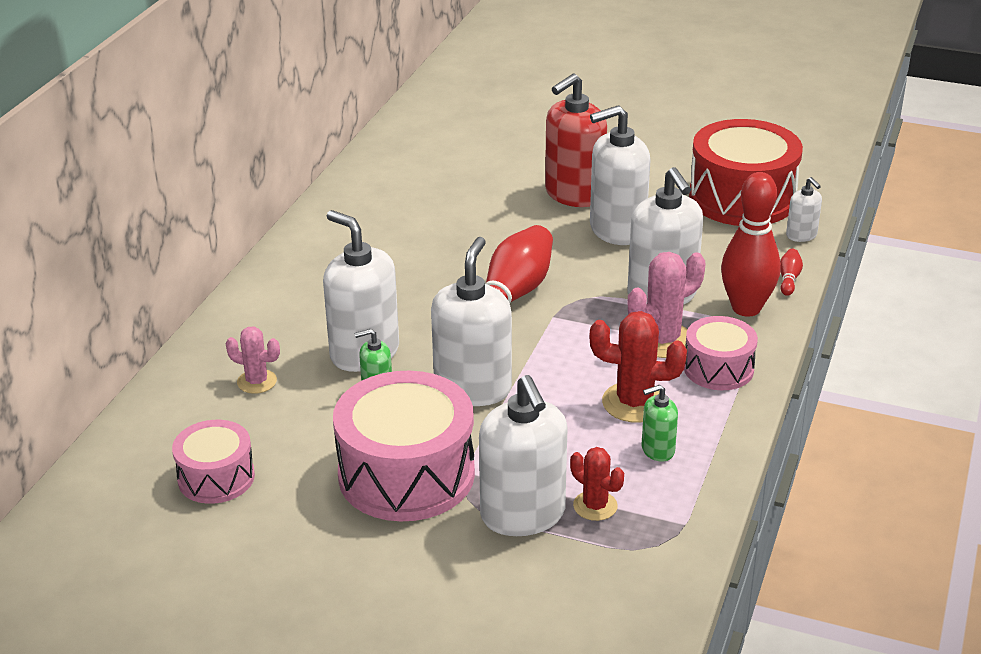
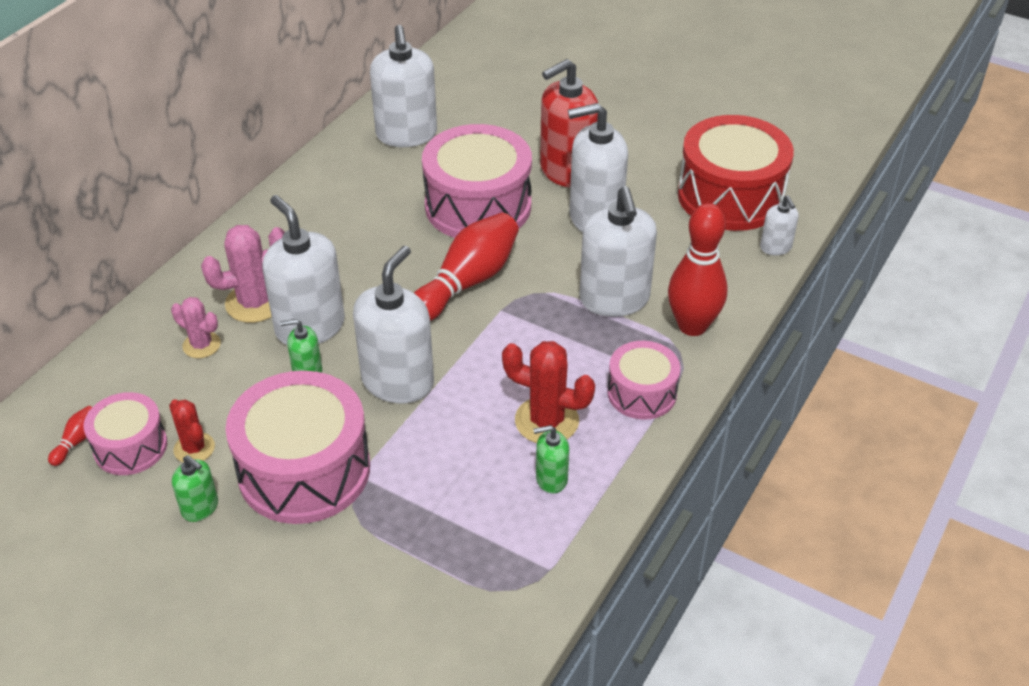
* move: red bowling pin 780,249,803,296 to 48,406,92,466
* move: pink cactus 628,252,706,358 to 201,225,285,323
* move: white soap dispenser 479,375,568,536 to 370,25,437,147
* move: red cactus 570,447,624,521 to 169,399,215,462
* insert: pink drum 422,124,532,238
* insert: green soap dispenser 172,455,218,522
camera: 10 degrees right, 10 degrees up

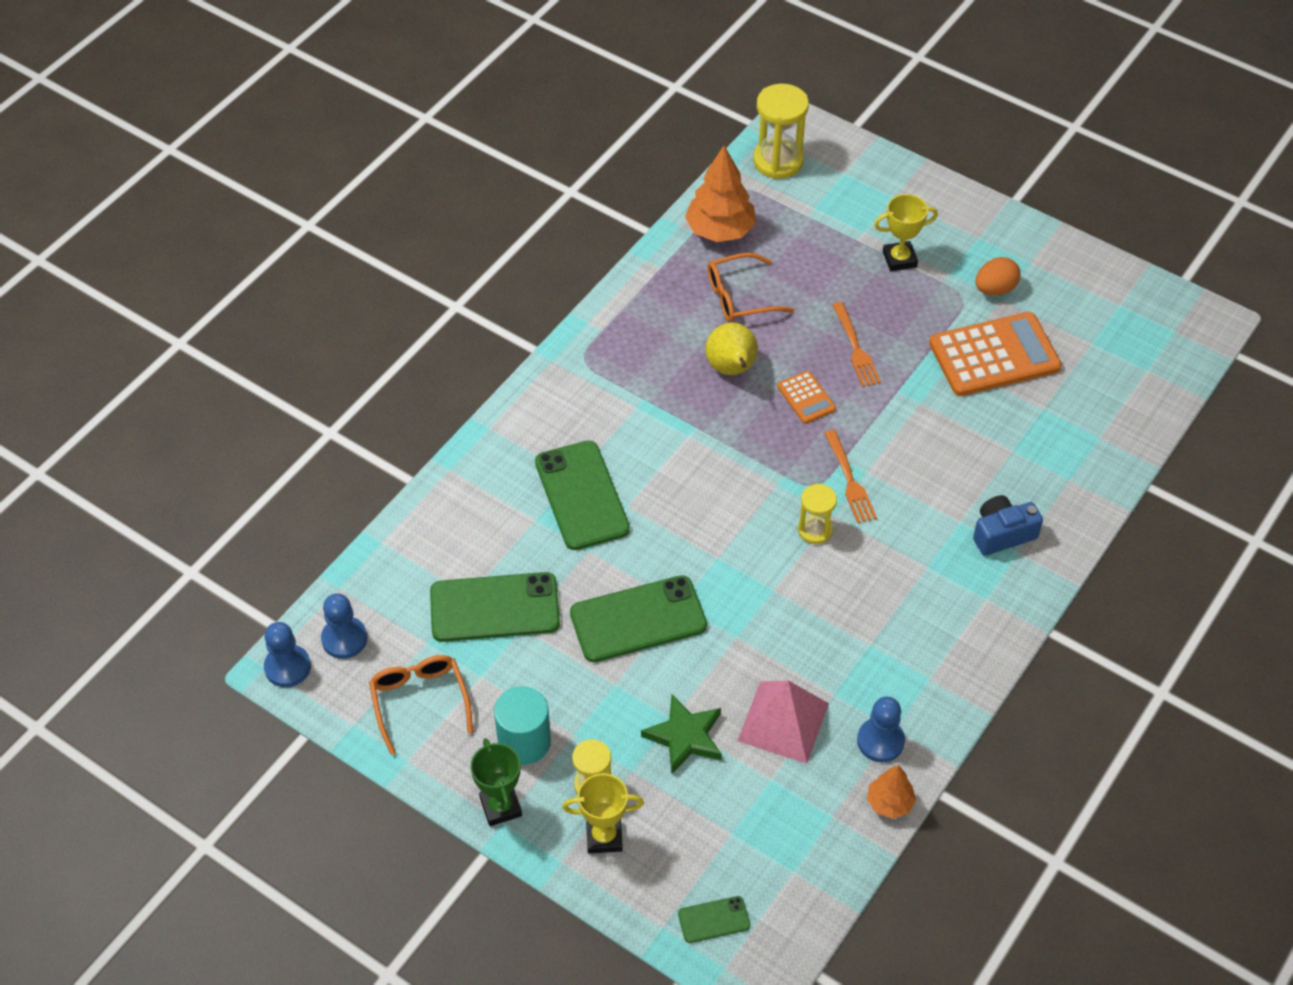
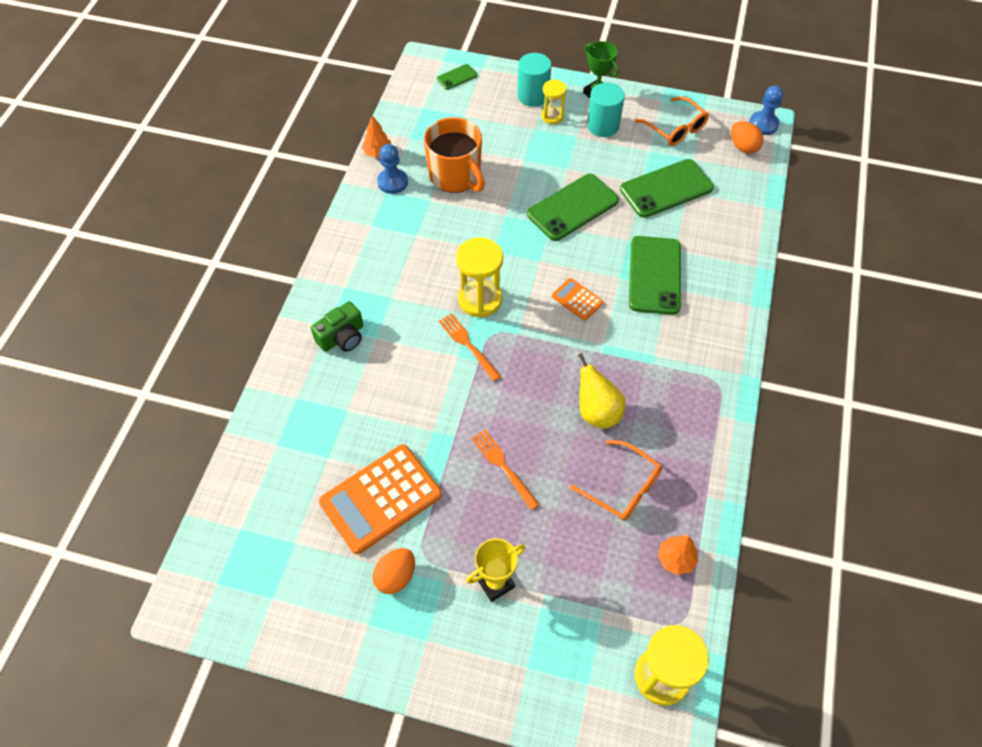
* resize: orange tree 685,146,756,242 = 658,535,698,575 x0.56
* rotate: orange glasses 708,253,794,322 = 570,440,662,521 75 degrees clockwise
* move: orange calculator 777,371,836,424 to 552,278,603,321
* rotate: green phone 535,441,630,550 = 629,236,681,315 45 degrees clockwise
* resize: yellow hourglass 798,484,837,544 = 456,237,503,318 x1.68
* recolor: blue camera 973,495,1043,556 to green camera 311,301,363,352
* replace: blue pawn 321,593,367,659 to orange egg 731,121,764,154
* replace: pink pyramid 737,680,829,764 to orange mug 424,117,485,193
* delete: green star 641,695,722,774
* replace: yellow trophy 562,773,644,853 to turquoise cylinder 517,53,551,107
camera: 160 degrees right, 5 degrees up

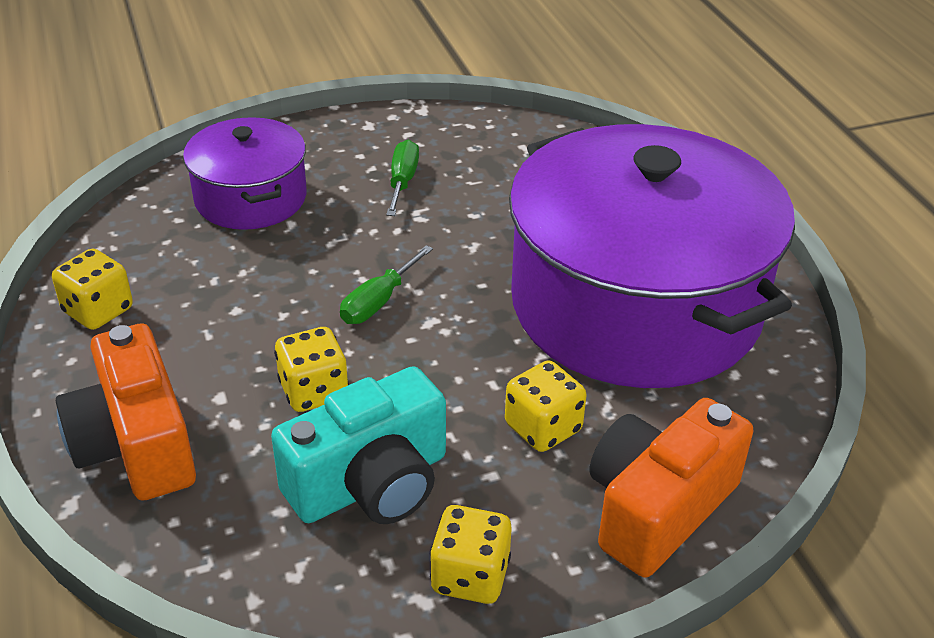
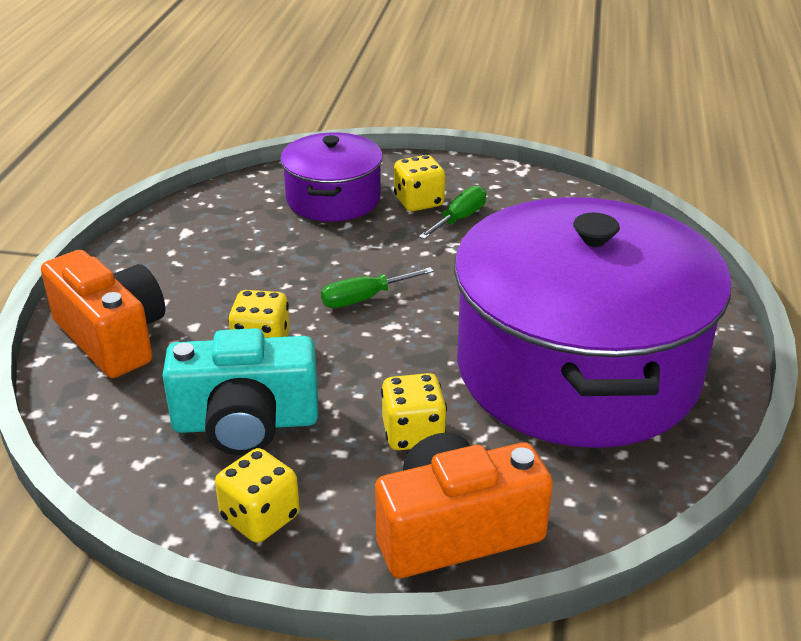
* move: yellow dice 52,249,133,330 to 394,155,445,211
* rotate: orange camera 56,323,196,501 = 41,250,165,378 135 degrees clockwise
camera: 30 degrees right, 5 degrees down

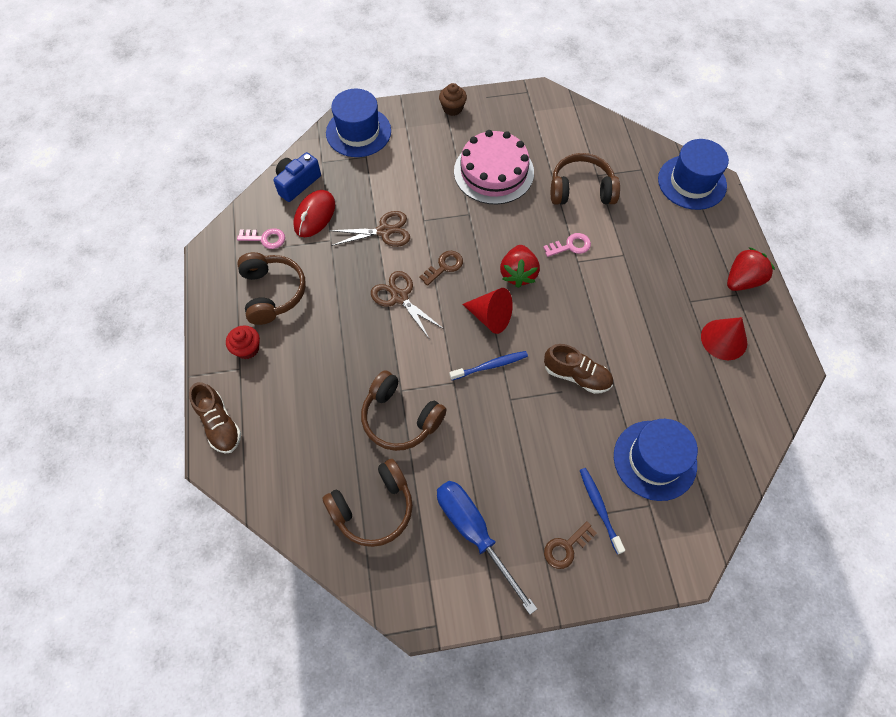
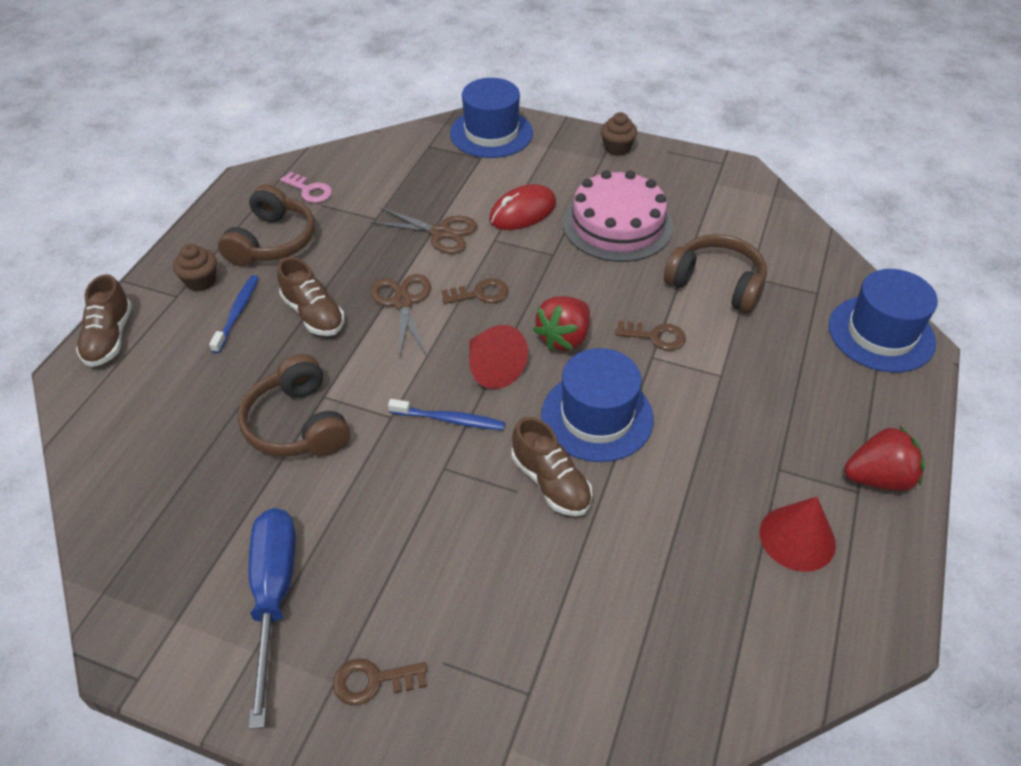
* delete: blue camera 273,152,321,202
* move: red mouse 293,190,335,237 to 489,184,556,230
* recolor: pink key 543,233,591,257 to brown key 615,321,686,351
* recolor: red cupcake 226,325,260,359 to brown cupcake 173,244,217,292
* move: blue hat 614,419,698,501 to 541,348,654,462
* delete: brown headphones 323,459,413,547
* move: blue toothbrush 580,468,625,554 to 209,275,259,353
* insert: brown shoe 277,257,345,336
camera: 30 degrees right, 15 degrees down

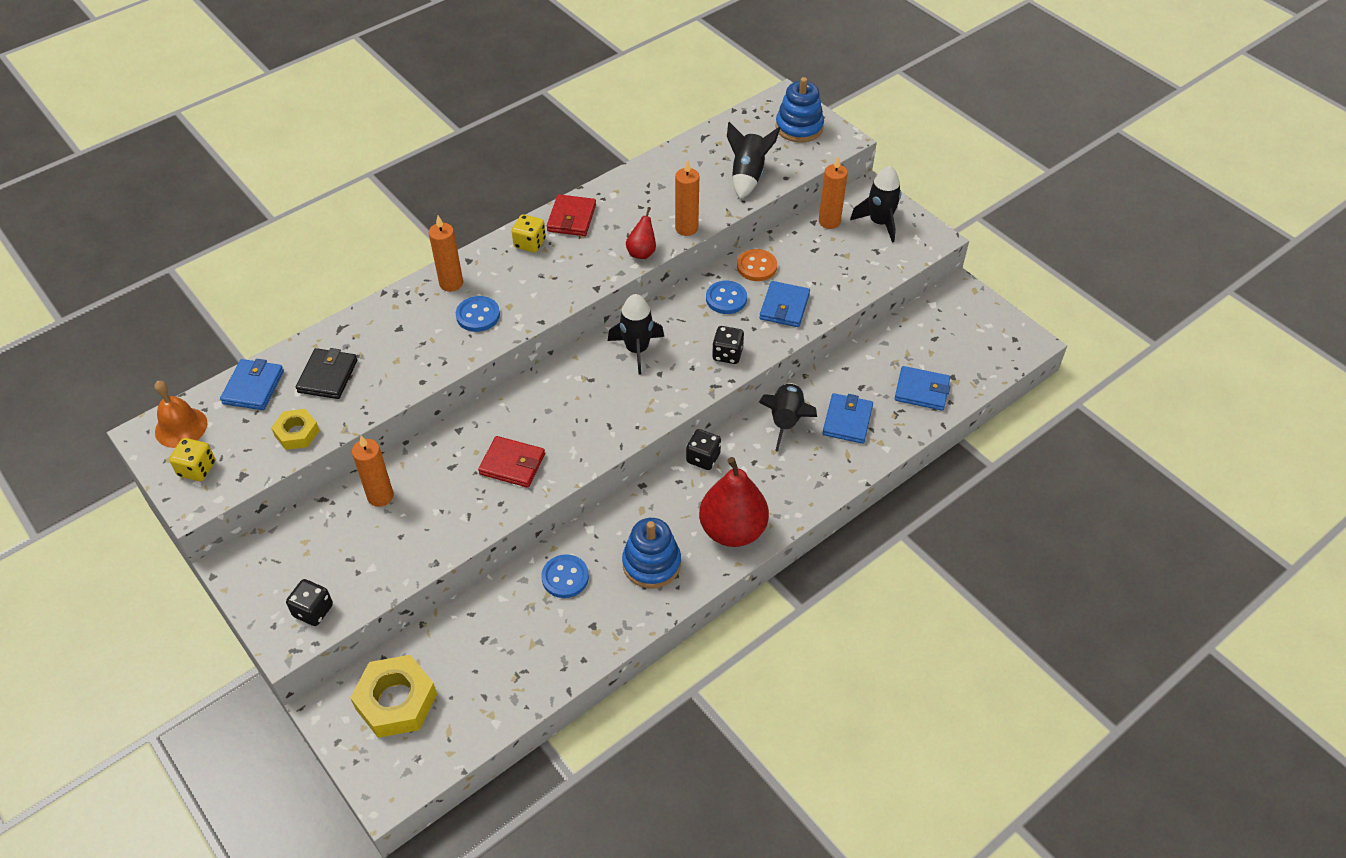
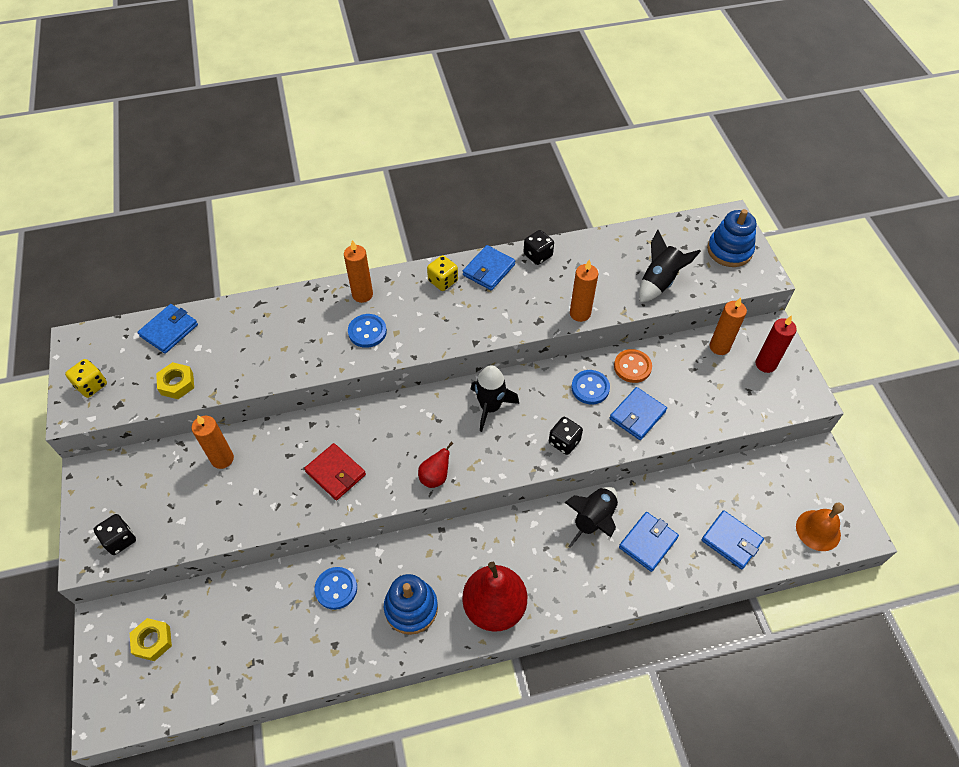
* replace: black rocket 850,166,901,243 to red candle 756,315,797,373
* recolor: red wallet 547,194,596,236 to blue wallet 463,245,515,290
* move: red pear 626,207,656,259 to 418,442,454,488
* delete: black wallet 296,348,357,399
* move: orange bell 155,381,207,448 to 796,503,844,551
* move: black dice 686,429,721,470 to 523,230,554,265
* resize: yellow nut 350,655,437,738 = 130,618,172,661 x0.58
camera: 25 degrees right, 5 degrees up

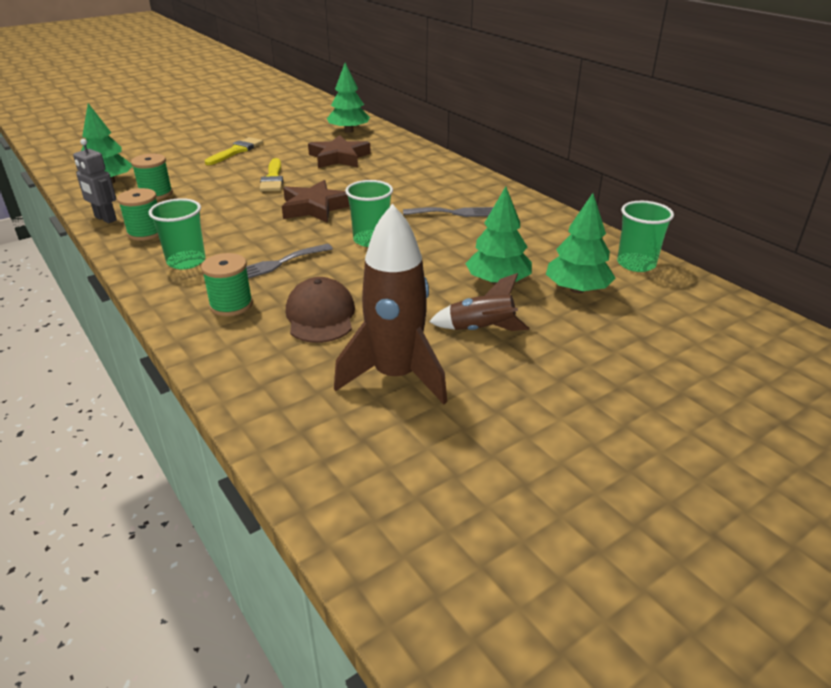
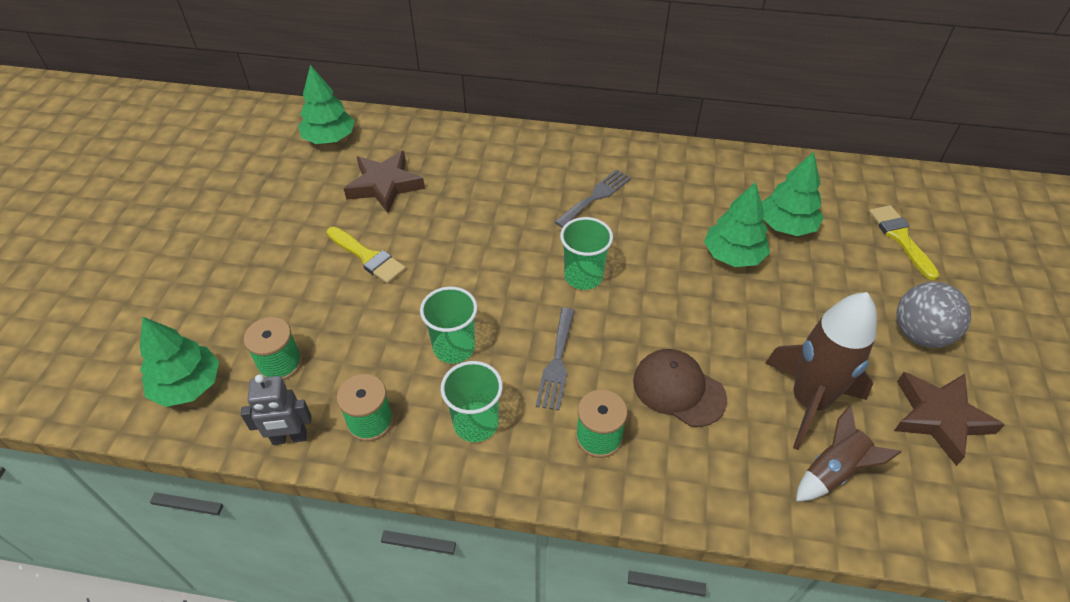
* move: yellow brush 205,137,263,165 to 869,205,939,280
* move: brown star 282,180,350,223 to 894,372,1005,466
* move: green cup 617,201,674,272 to 420,287,478,364
* move: brown rocket 429,273,529,331 to 796,405,901,501
* insert: grey ball 896,282,971,348
camera: 45 degrees left, 15 degrees up

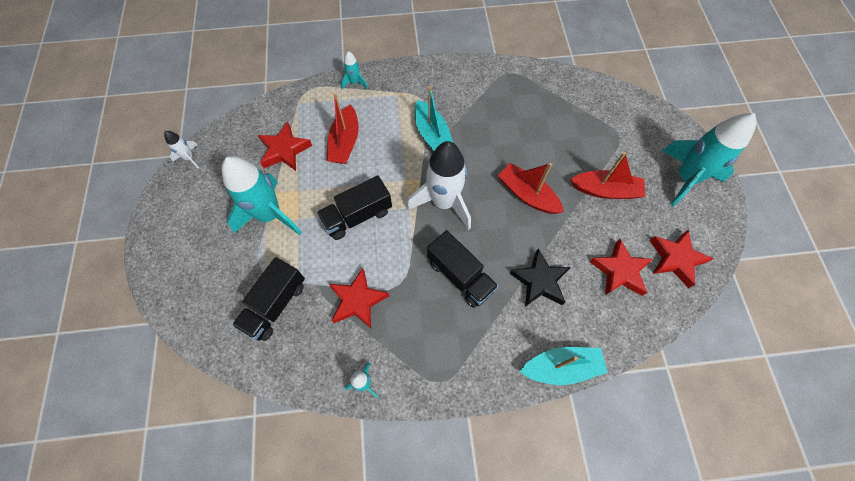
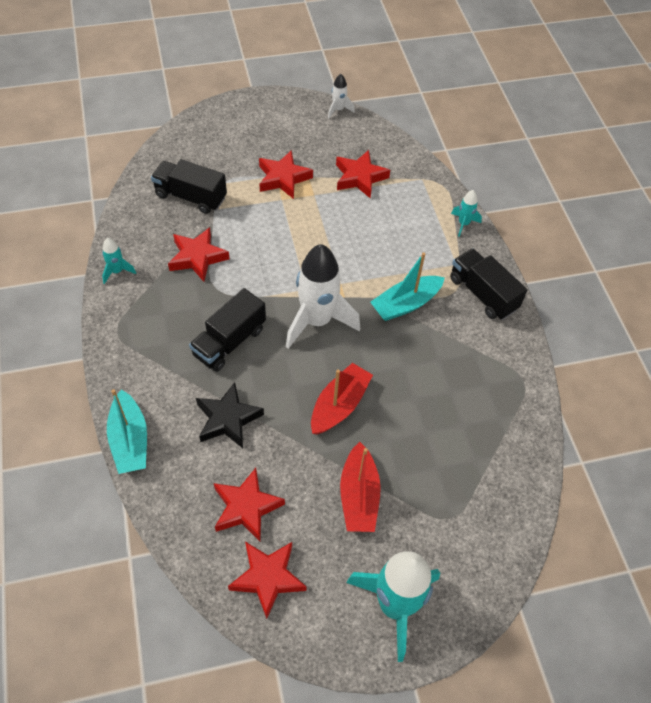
* delete: red boat 327,93,359,164
* replace: turquoise rocket 222,156,302,235 to red star 259,150,313,199
* move: black truck 317,175,392,240 to 450,248,527,320
camera: 80 degrees right, 10 degrees down

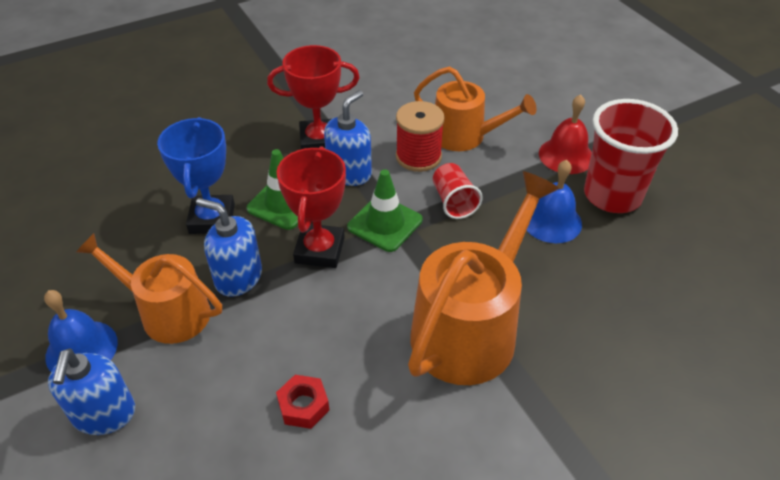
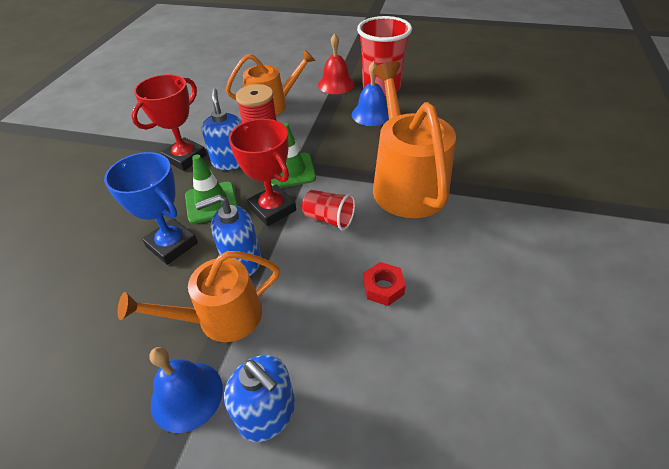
* move: red cup 433,163,483,219 to 302,190,355,230
camera: 45 degrees left, 0 degrees up

